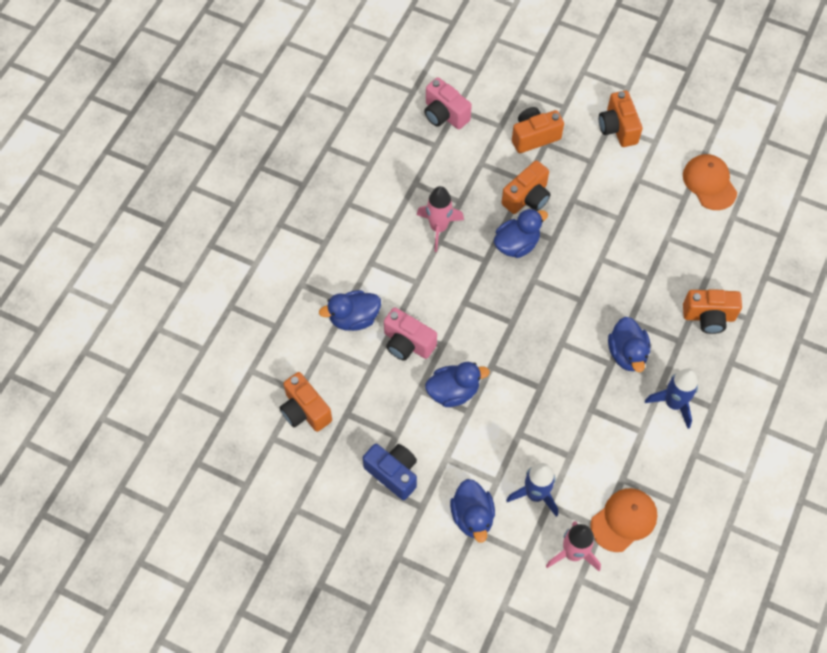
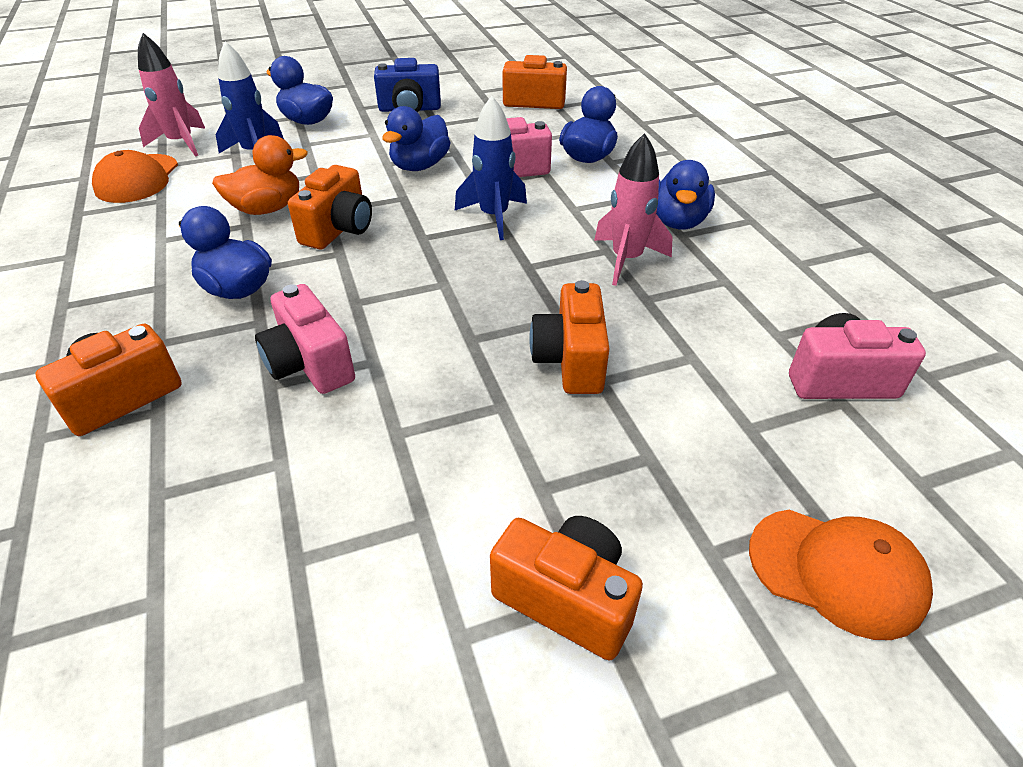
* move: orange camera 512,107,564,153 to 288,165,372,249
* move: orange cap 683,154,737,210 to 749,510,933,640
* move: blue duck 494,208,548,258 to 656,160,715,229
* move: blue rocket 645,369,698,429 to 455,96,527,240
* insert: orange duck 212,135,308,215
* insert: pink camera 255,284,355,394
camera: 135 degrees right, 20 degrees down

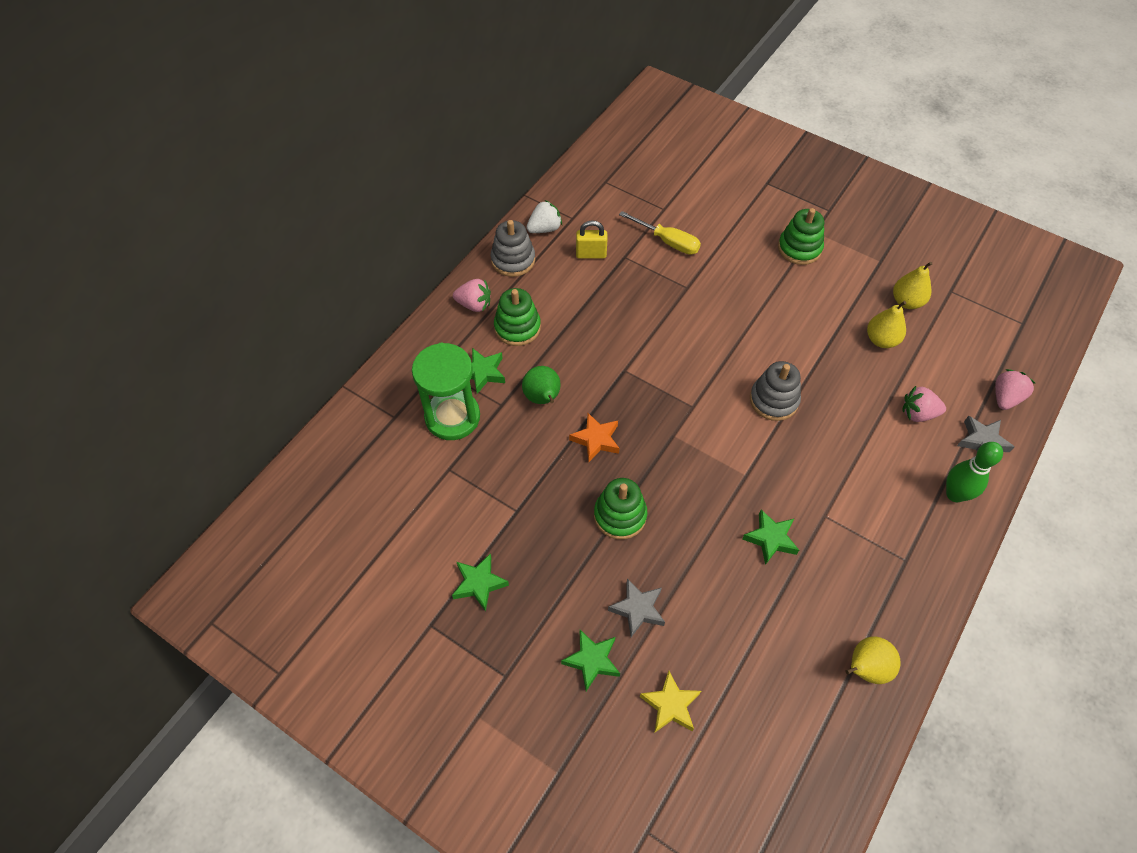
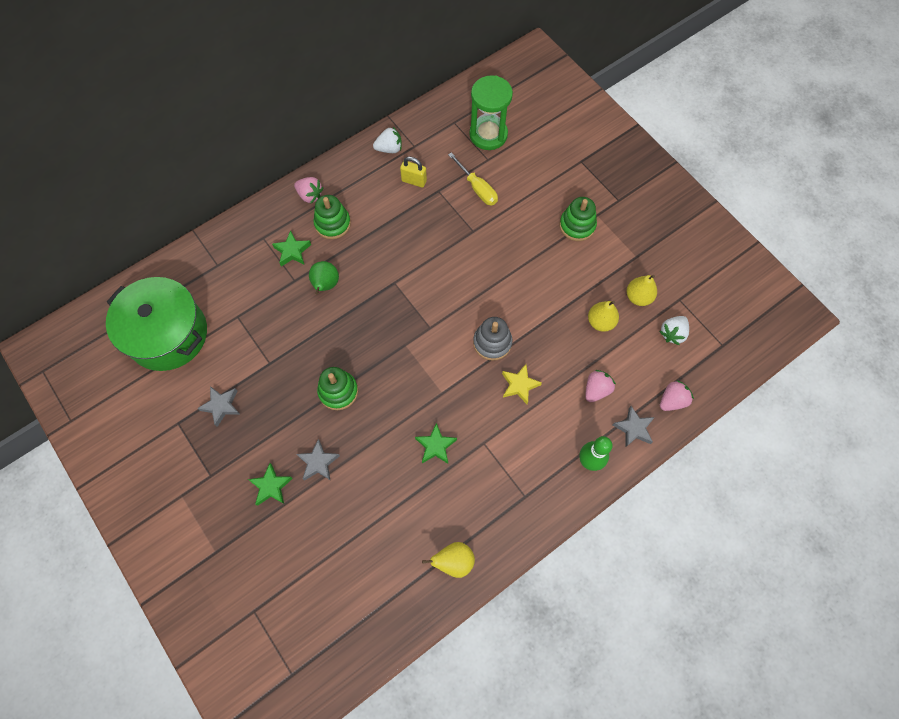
* delete: grey stacking toy 491,220,535,277
* move: green hourglass 412,343,480,440 to 469,75,513,150
* rotate: pink strawberry 902,386,946,422 = 585,370,616,402 105 degrees clockwise
* delete: orange star 569,413,620,462
* recolor: green star 452,553,509,612 to grey star 197,386,241,427
* move: yellow star 640,671,701,733 to 502,364,542,404
* insert: green pot 106,277,207,371
* insert: white strawberry 659,316,689,345
camera: 20 degrees right, 10 degrees up

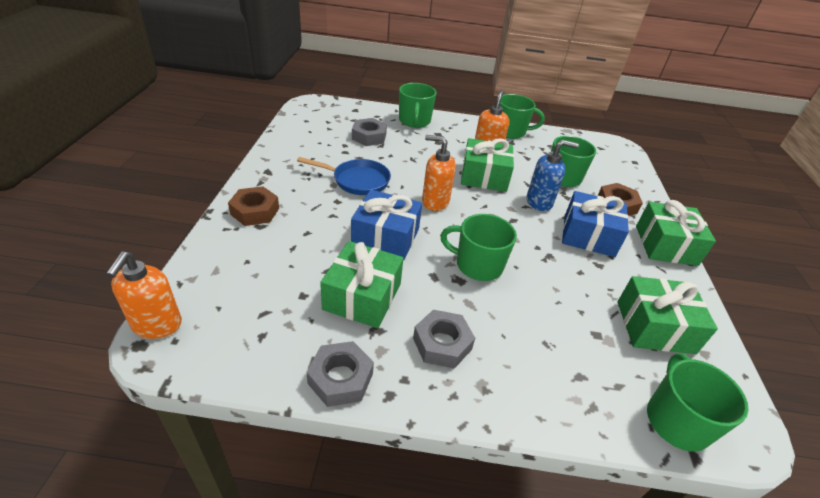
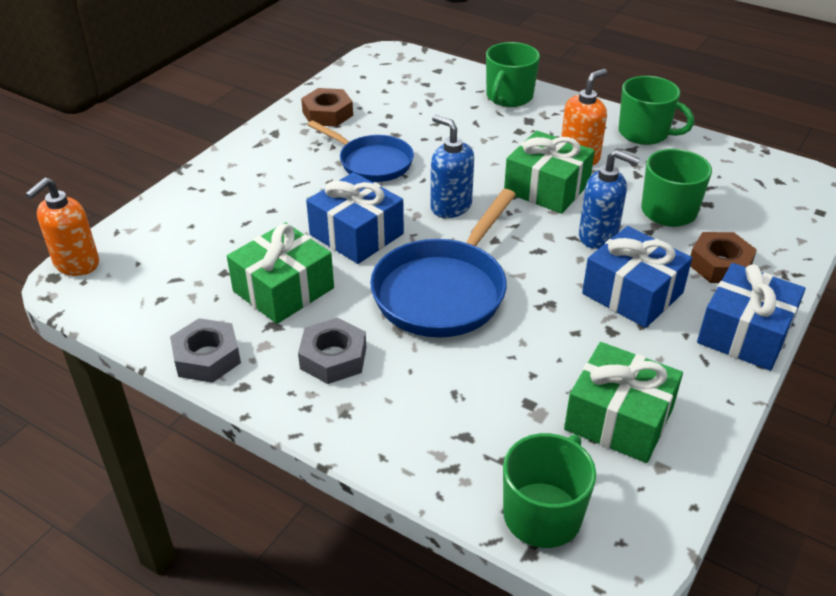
* delete: grey nut 352,118,387,146
* recolor: orange soap dispenser 422,135,456,211 to blue soap dispenser 430,115,474,218
* move: brown nut 228,186,279,226 to 301,88,353,127
* recolor: green gift 636,200,716,266 to blue gift 697,263,806,371
* replace: green mug 440,214,517,281 to blue pan 370,189,516,338
camera: 30 degrees right, 0 degrees up

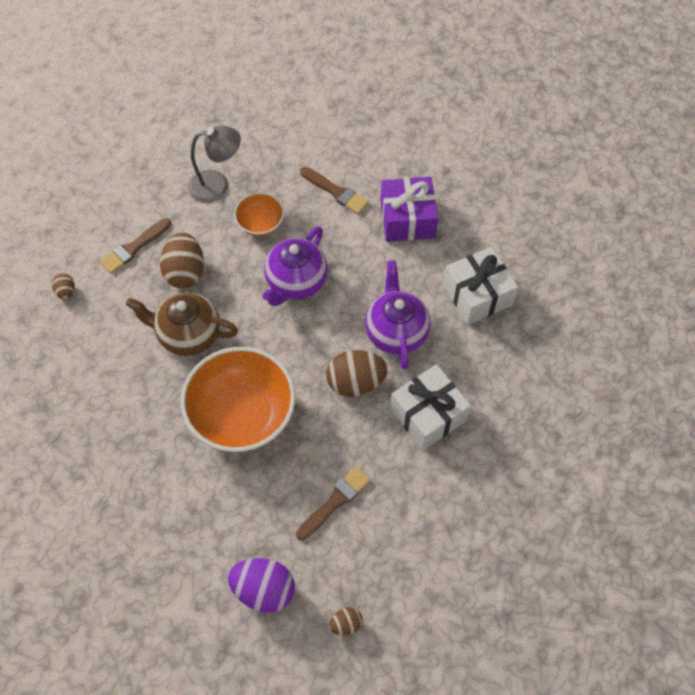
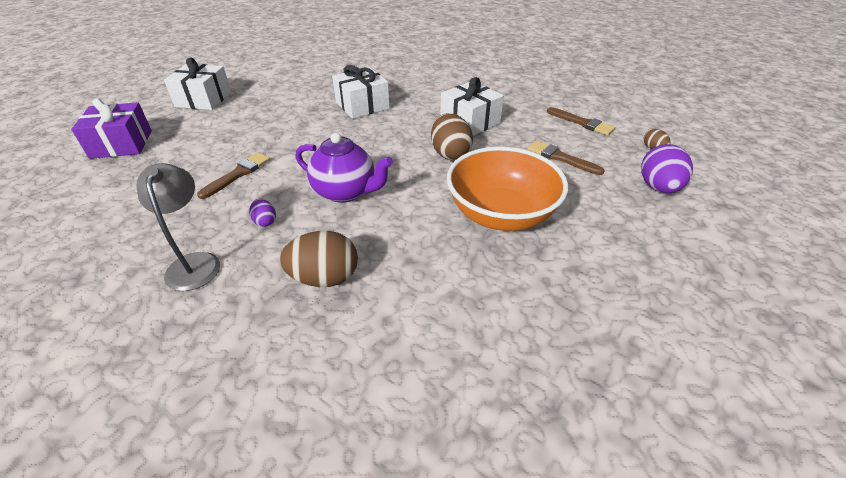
* move: purple gift 381,177,438,242 to 71,98,152,159
* replace: orange bowl 234,192,284,236 to purple egg 249,199,276,227
* move: brown brush 100,218,171,274 to 547,107,615,135
* delete: purple teapot 365,260,431,369
* delete: brown egg 52,273,75,300
* delete: brown teapot 126,292,238,356
* insert: white gift 164,57,231,110
camera: 95 degrees left, 20 degrees down

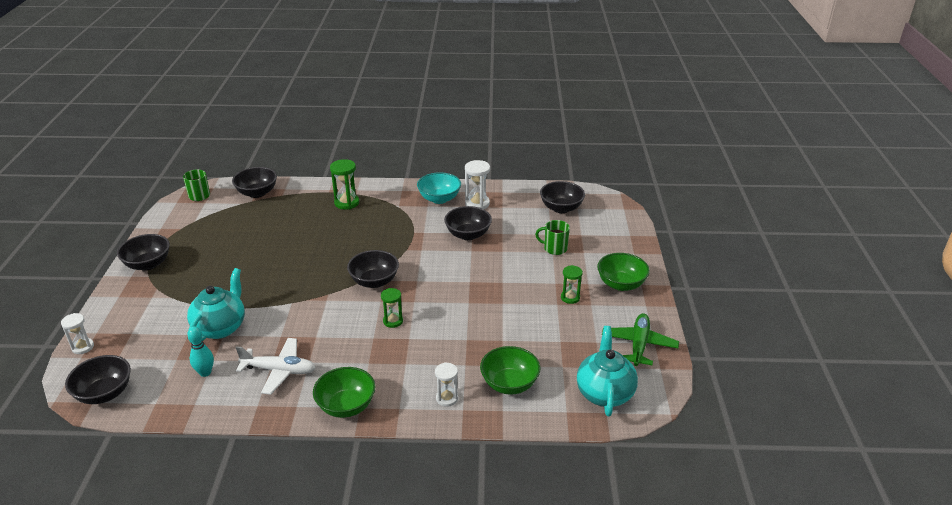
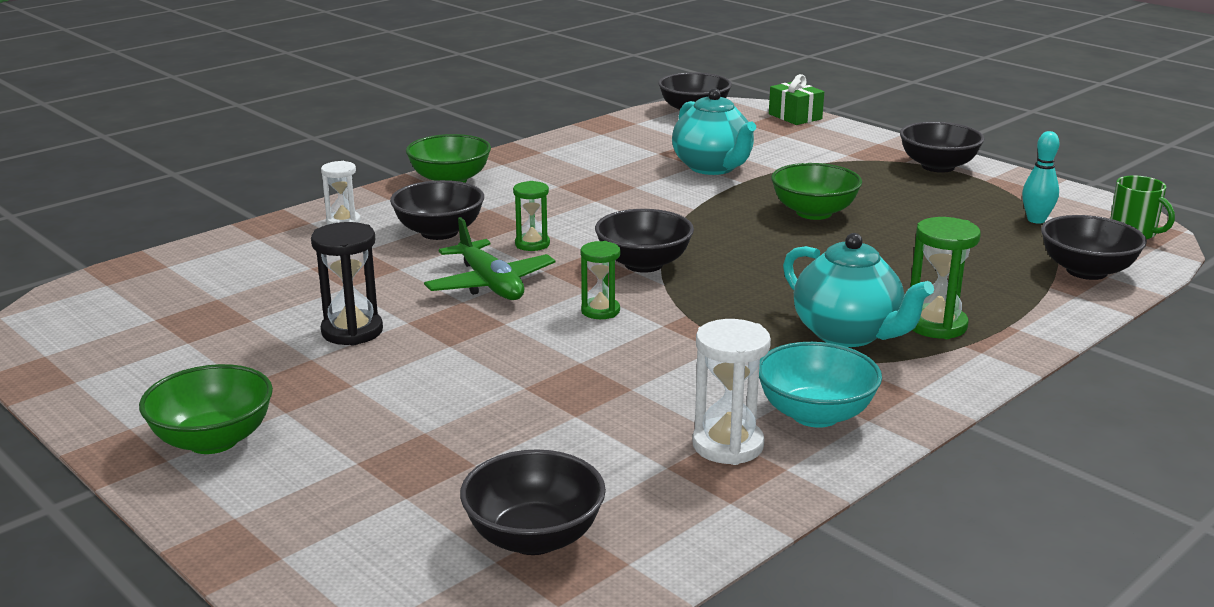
* move: black bowl 444,206,492,240 to 390,180,484,240
* delete: green mug 535,220,570,255
* move: green hourglass 561,265,583,304 to 581,241,620,319
* replace: white hourglass 61,313,94,354 to green gift 769,74,824,125
* move: green plane 602,313,679,366 to 424,217,556,300
* move: turquoise bowling pin 187,326,214,377 to 1022,131,1060,224
* move: turquoise teapot 577,326,638,416 to 783,233,934,347
* delete: white plane 236,338,316,395
* move: green bowl 480,346,540,395 to 771,163,862,220
* insert: black hourglass 311,222,383,346
camera: 135 degrees right, 10 degrees down

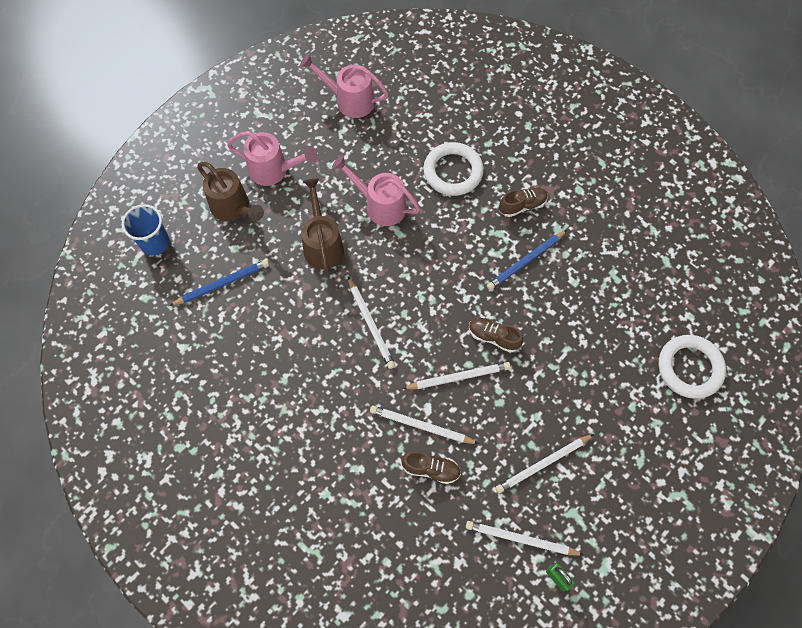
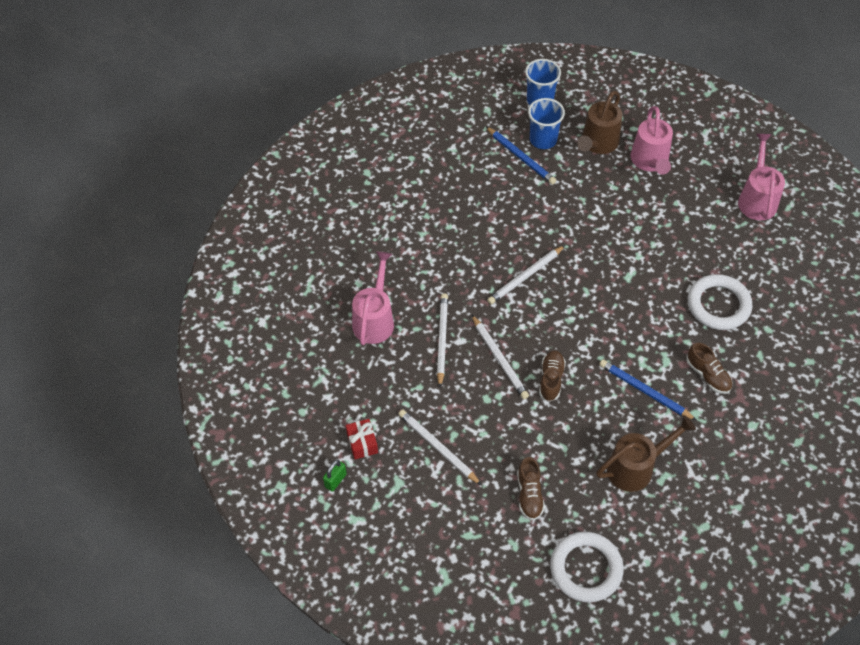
* move: pink watering can 332,155,421,226 to 352,251,394,345
* move: brown watering can 301,178,344,274 to 596,415,696,492
* move: brown shoe 401,451,461,484 to 517,457,545,521
* replace: white pencil 466,521,584,556 to red gift 346,419,378,459
* insert: blue cup 528,98,565,149
camera: 75 degrees right, 10 degrees down

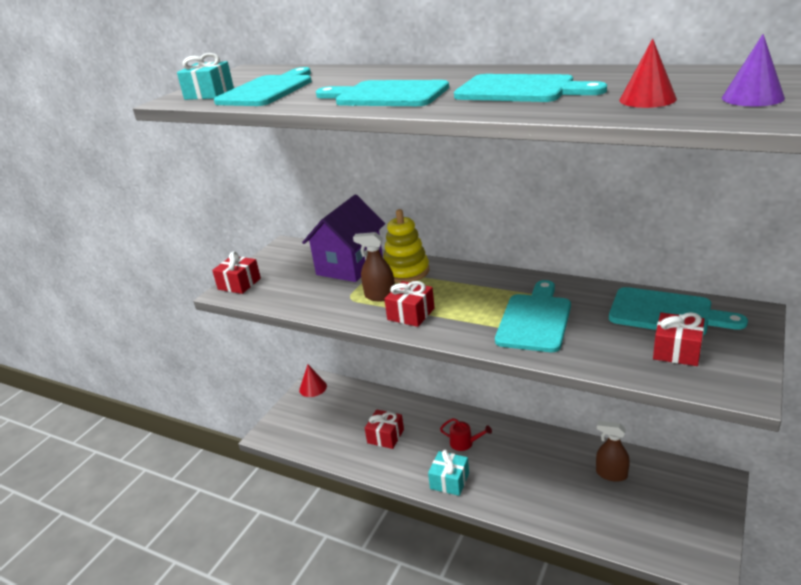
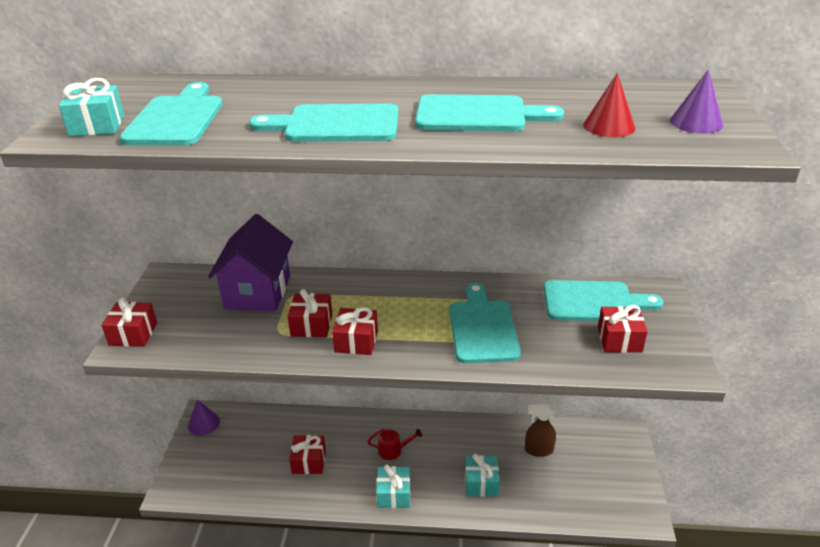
* delete: yellow stacking toy 383,209,429,283
* replace: brown spray bottle 353,232,395,301 to red gift 287,289,332,337
* recolor: red cone 299,364,327,397 to purple cone 188,400,220,436
* insert: turquoise gift 465,454,500,497
camera: 25 degrees left, 5 degrees up

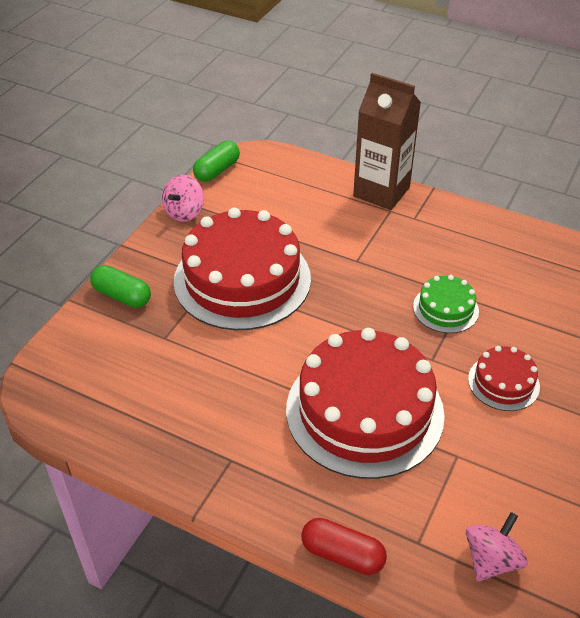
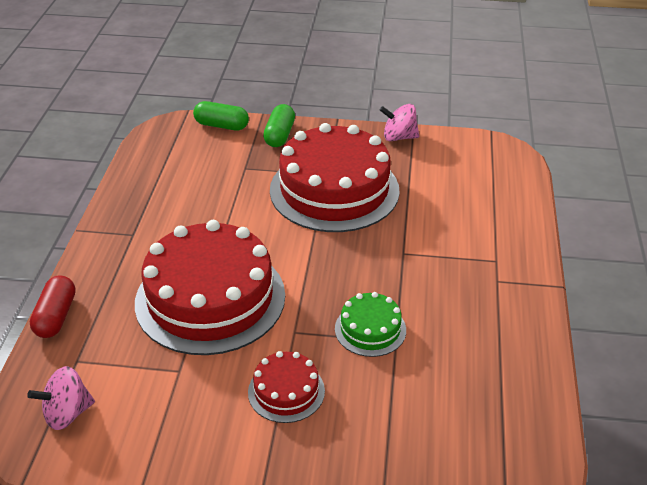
* delete: brown carton 353,73,421,210
* move: green capsule 193,141,240,182 to 193,101,249,131
* rotate: pink spinning top 466,512,527,582 = 27,366,95,430 135 degrees clockwise
camera: 70 degrees right, 5 degrees down

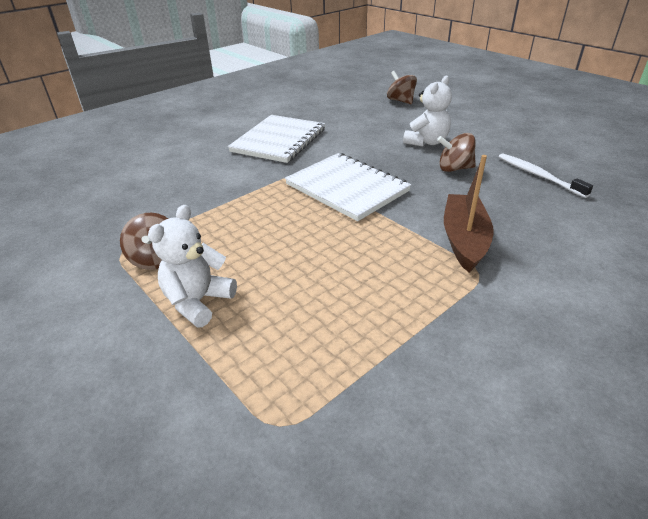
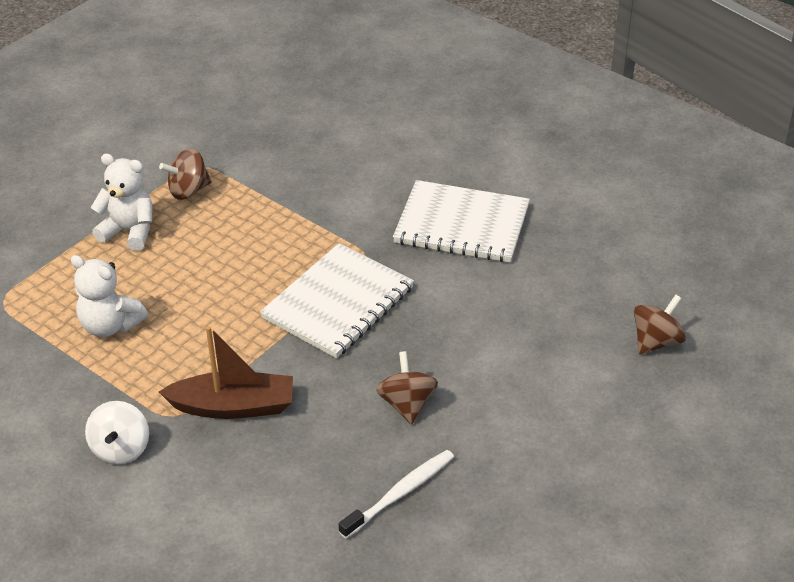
* move: white teddy bear 403,76,452,146 to 71,255,148,337
* insert: white spinning top 85,401,149,464
camera: 80 degrees right, 5 degrees up

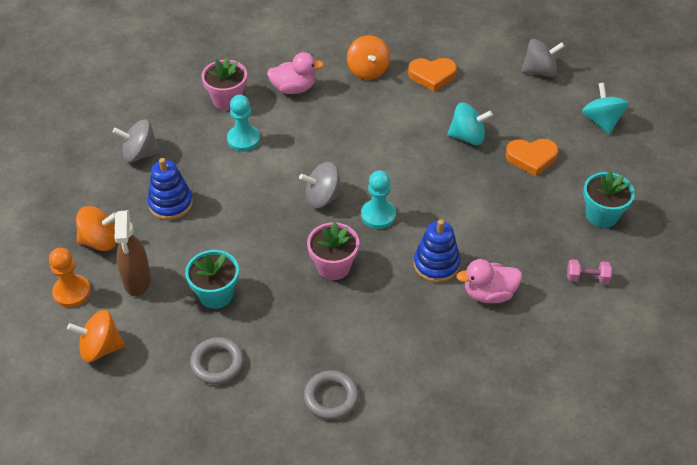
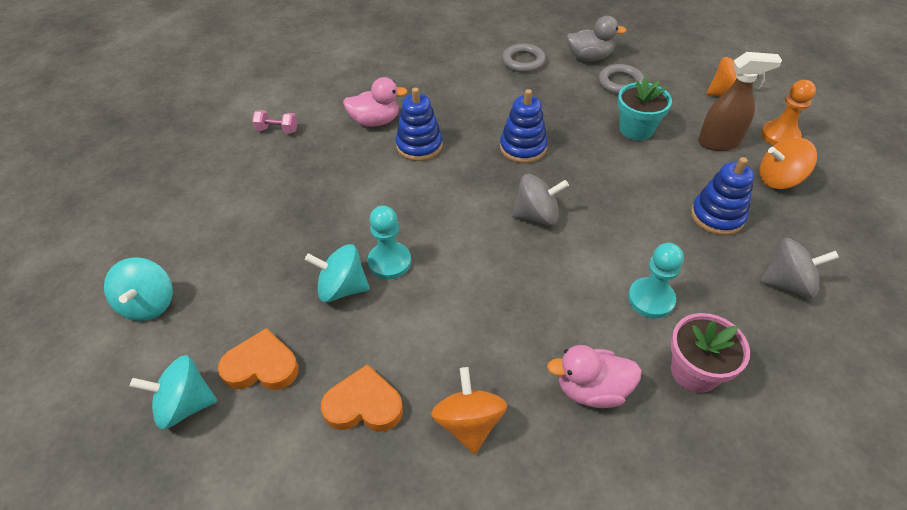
* recolor: grey spinning top 521,39,565,77 to turquoise spinning top 130,355,217,430
* move: orange heart 506,139,558,177 to 218,328,299,390
* move: turquoise pawn 361,170,396,229 to 368,206,411,279
* delete: turquoise flower pot 583,171,635,228
* rotate: brown spray bottle 115,210,151,296 = 698,52,782,151 90 degrees clockwise
* replace: pink flower pot 307,222,359,280 to blue stacking toy 500,89,548,163
* insert: grey duck 566,16,626,61
camera: 175 degrees left, 0 degrees up

